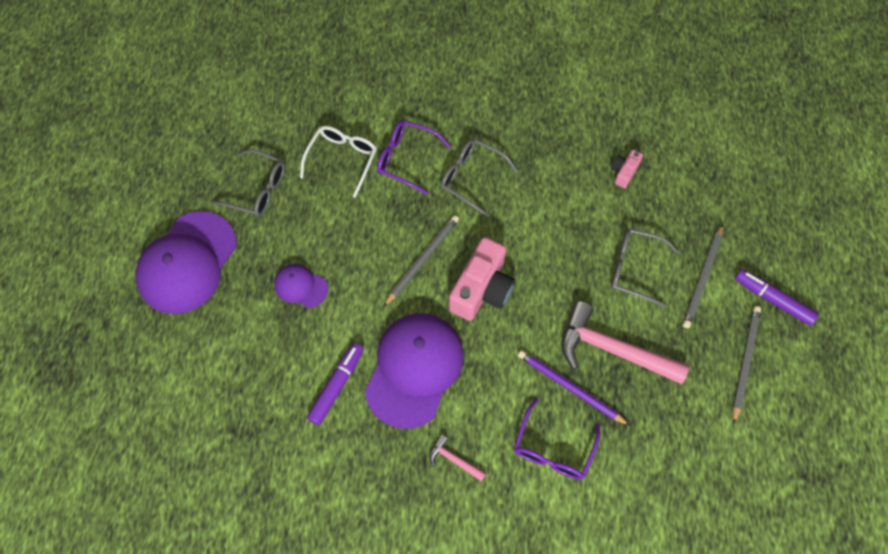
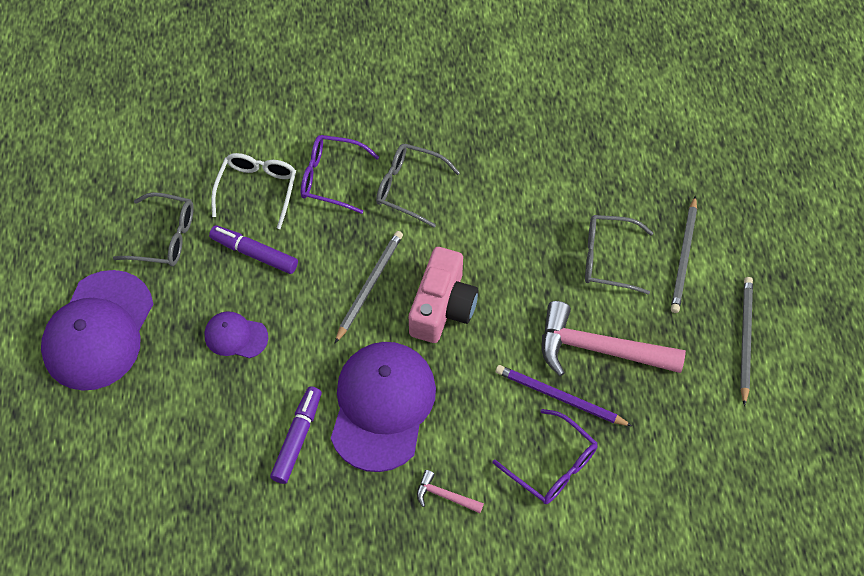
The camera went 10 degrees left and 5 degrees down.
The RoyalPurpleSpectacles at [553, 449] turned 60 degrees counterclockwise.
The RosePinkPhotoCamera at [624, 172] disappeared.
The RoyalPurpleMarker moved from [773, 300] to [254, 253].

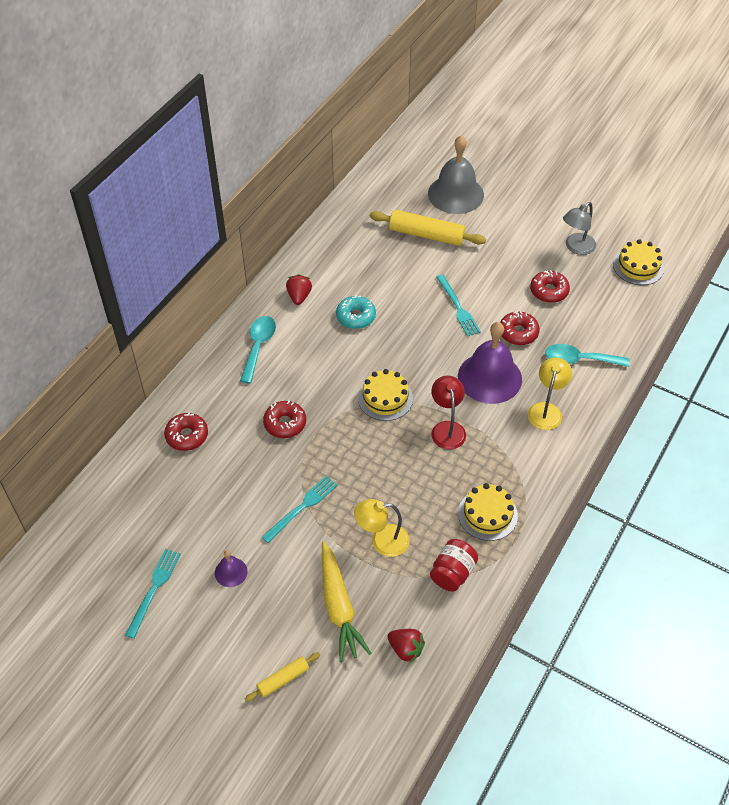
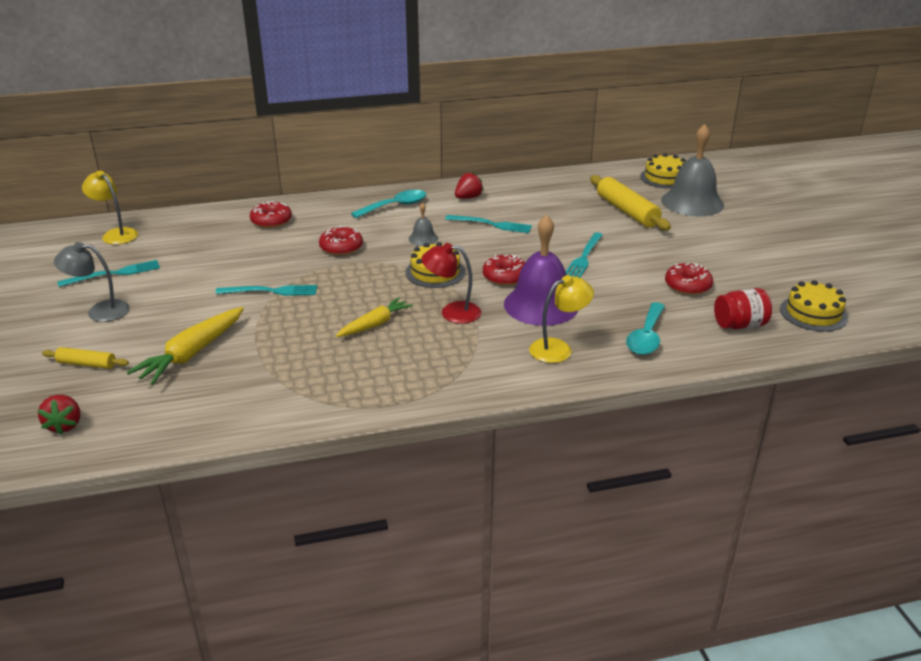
The camera went 45 degrees right and 20 degrees down.
The RoyalPurpleBell at [231, 572] disappeared.
The TurquoiseDoughnut at [356, 317] was replaced by the TurquoiseDinnerFork at [491, 224].
The BrightYellowLamp moved from [382, 541] to [116, 234].
The CrimsonStrawberry moved from [405, 649] to [65, 425].
The CrimsonJar moved from [452, 573] to [739, 325].
The CrimsonLamp at [447, 428] turned 120 degrees counterclockwise.
The BrightYellowCake moved from [487, 514] to [665, 178].
The CrimsonDoughnut moved from [518, 333] to [505, 277].
The TurquoiseTeaspoon at [579, 360] turned 120 degrees counterclockwise.
The AshGreyLamp moved from [576, 248] to [100, 311].
The BrightYellowToyCarrot at [375, 324] appeared.
The AshGreyBell at [423, 238] appeared.

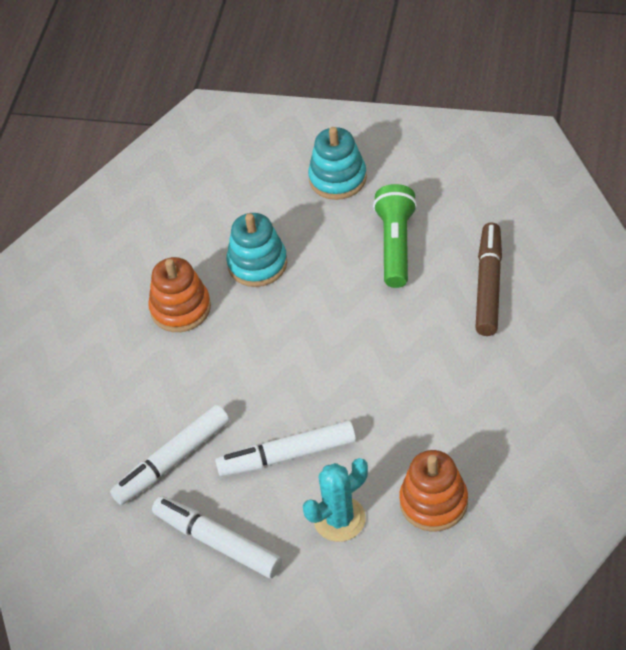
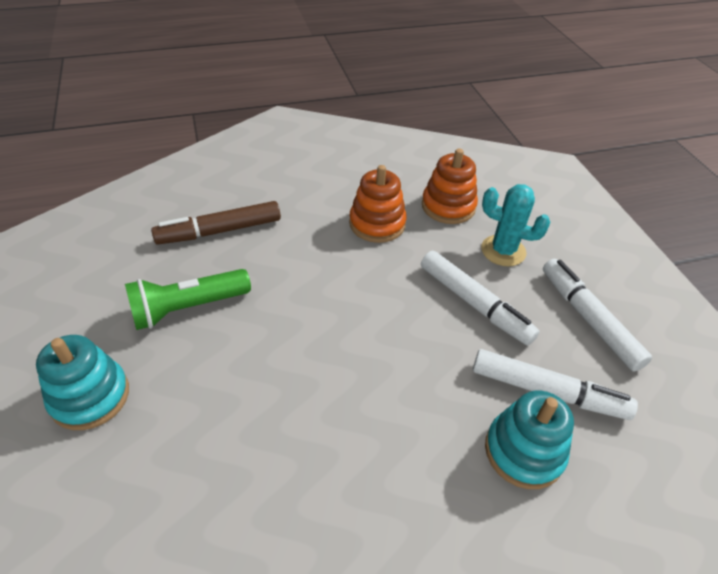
The camera went 125 degrees left and 5 degrees down.
The OrangeColouredStackingToy moved from [180, 308] to [377, 224].
The PureWhiteMarker at [217, 542] turned 150 degrees clockwise.
The TurquoiseStackingToy moved from [257, 264] to [524, 451].

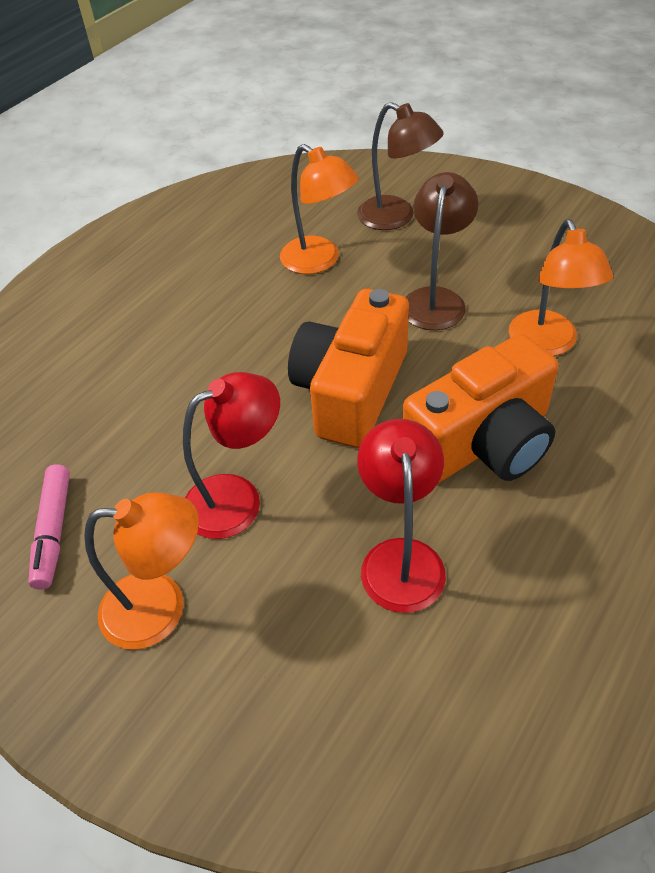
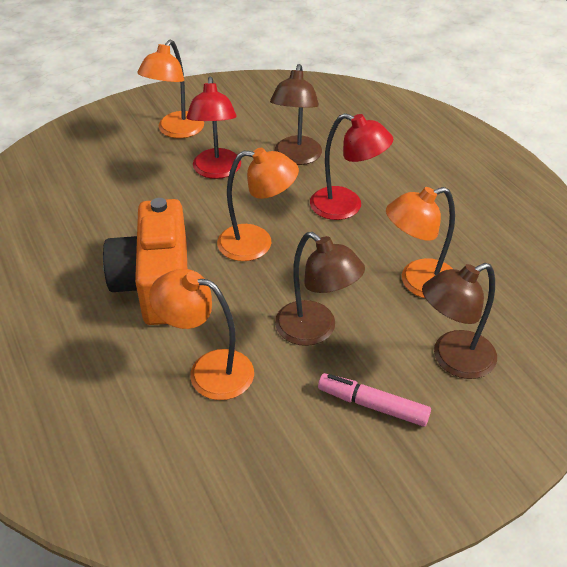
The camera went 115 degrees right and 5 degrees down.
The RosePinkMarker moved from [53, 531] to [372, 405].
The OrangeColouredPhotoCamera at [351, 391] was replaced by the OrangeColouredLamp at [257, 243].
The CrimsonLamp moved from [400, 558] to [346, 207].
The RussetLamp at [296, 157] appeared.

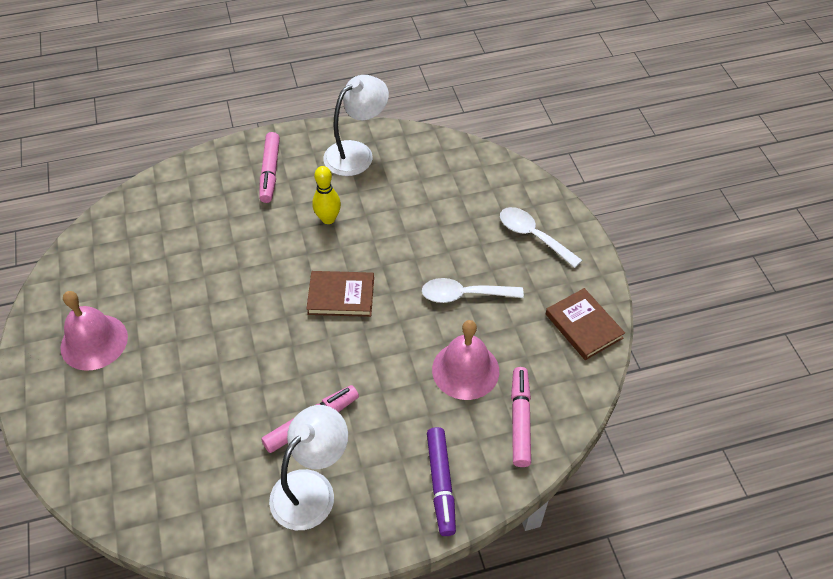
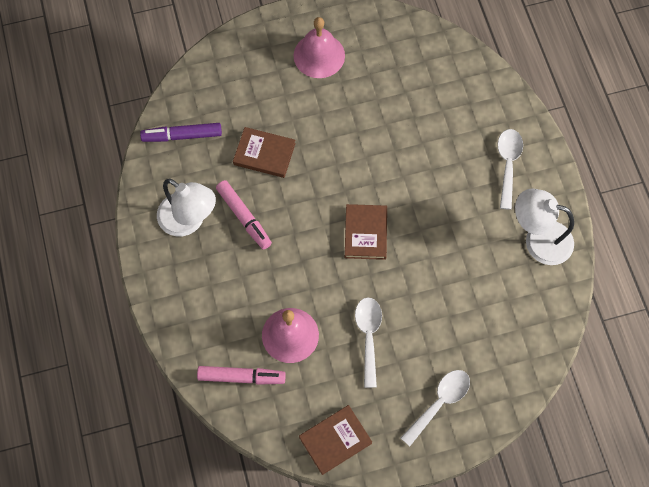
The camera went 90 degrees right and 15 degrees up.
The RosePinkMarker at [270, 172] was replaced by the PureWhiteTeaspoon at [508, 164].
The BrightYellowTenpin at [328, 219] disappeared.
The PureWhiteLamp at [357, 153] turned 150 degrees clockwise.
The RoyalPurpleMarker moved from [441, 484] to [182, 136].
The RussetHardback at [264, 154] appeared.

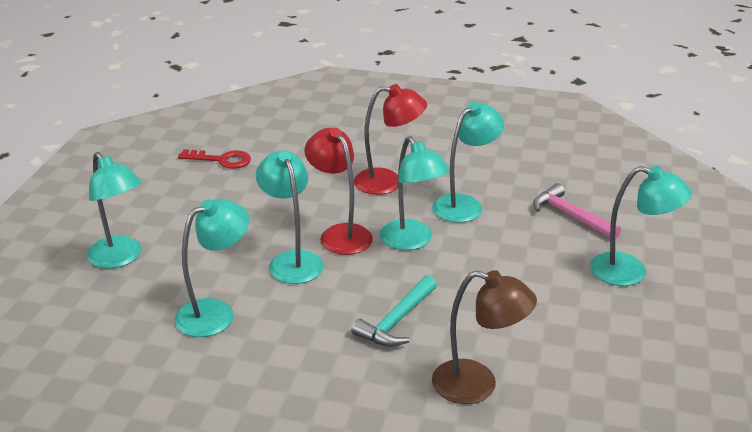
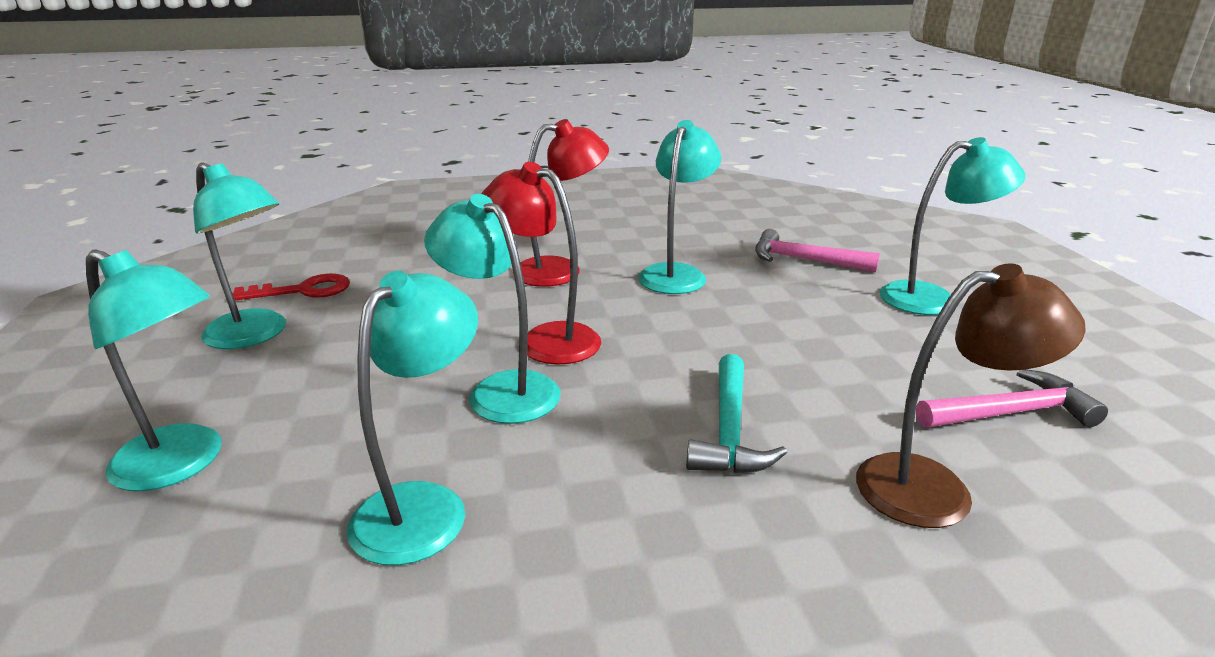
The camera went 25 degrees left and 5 degrees down.
The TurquoiseLamp moved from [412, 241] to [255, 335].
The RosePinkClawHammer at [1010, 413] appeared.

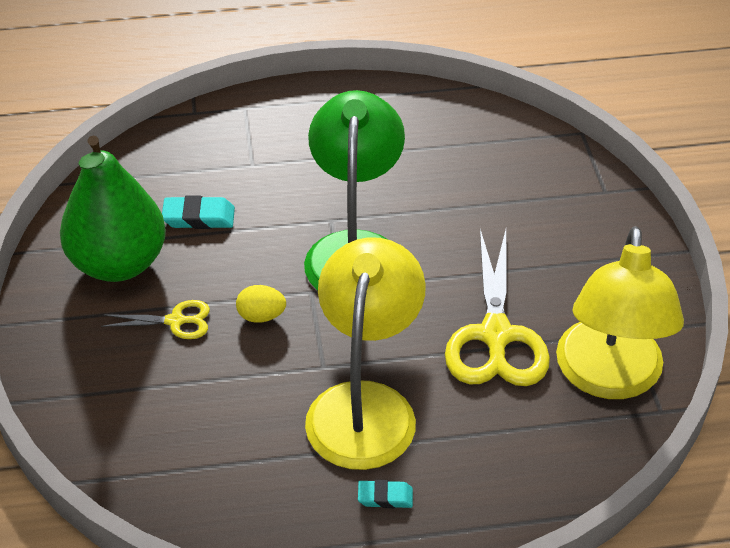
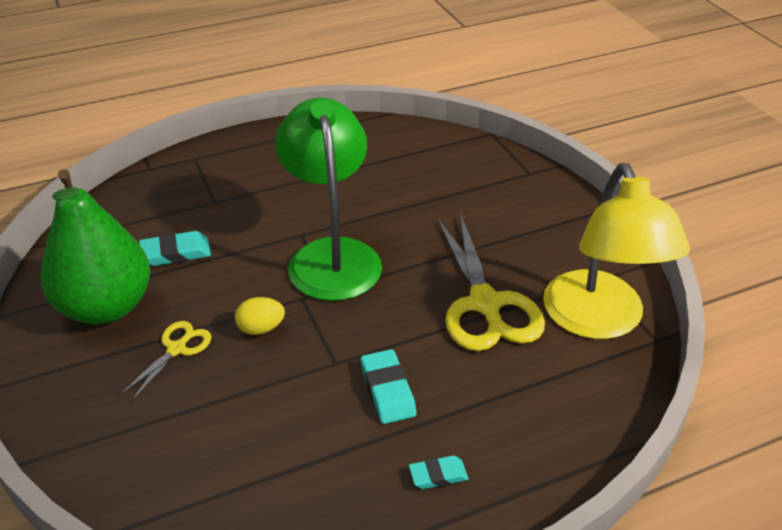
The camera went 15 degrees left and 5 degrees down.
The BrightYellowShears at [175, 321] turned 45 degrees counterclockwise.
The BrightYellowLamp at [365, 405] was replaced by the TurquoiseEraser at [387, 390].

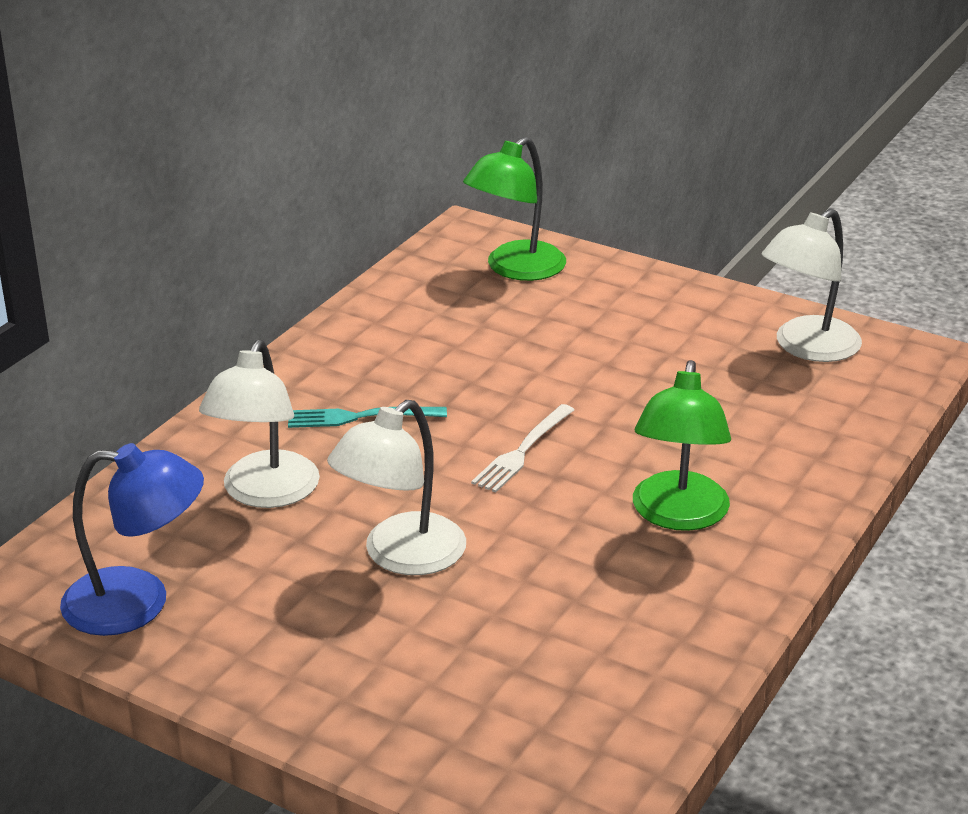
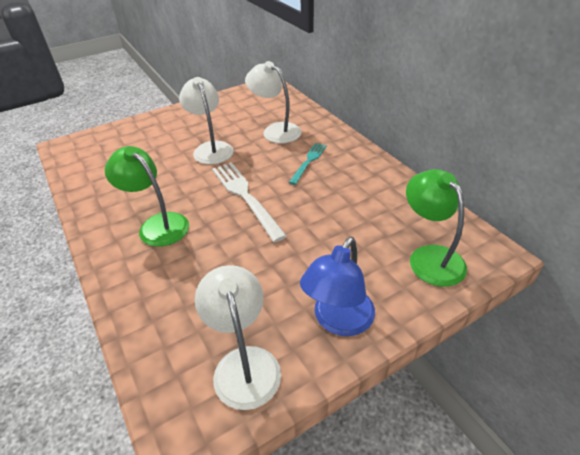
The camera went 120 degrees right and 10 degrees up.
The RoyalBlueLamp moved from [138, 603] to [338, 321].
The PureWhiteDinnerFork at [522, 451] changed to 1.67 times the size.

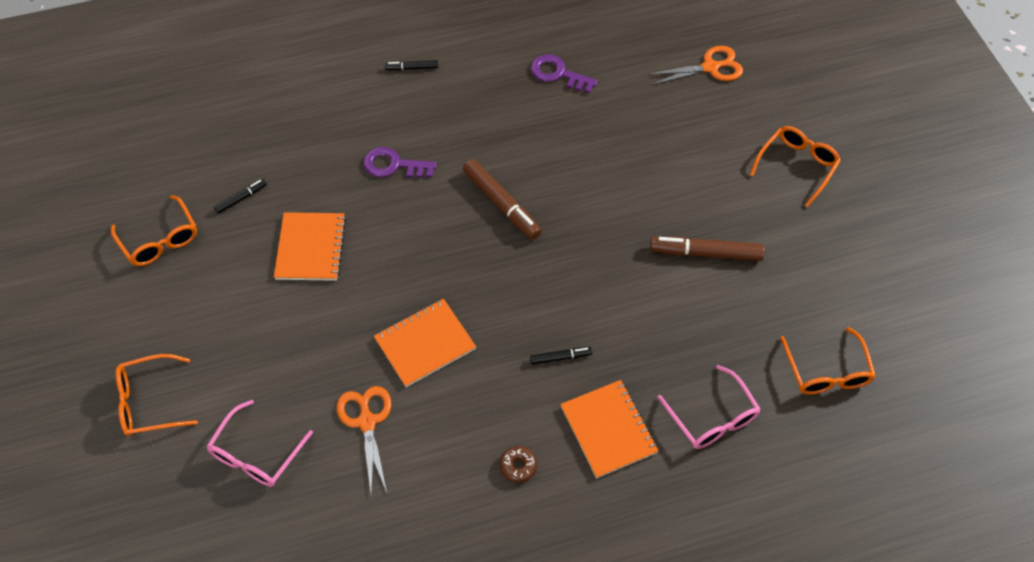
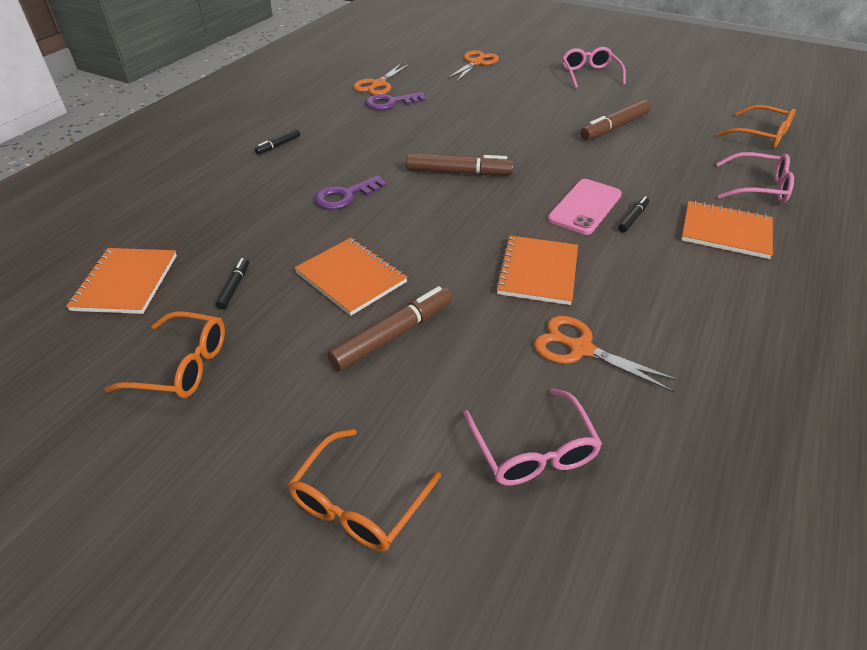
The camera went 45 degrees left and 15 degrees down.
The RussetDoughnut at [518, 466] disappeared.
The OrangeColouredSpectacles at [797, 166] became the RosePinkSpectacles at [590, 75].
The OrangeColouredNotebook at [125, 282] appeared.
The RussetMarker at [393, 335] appeared.
The OrangeColouredShears at [378, 84] appeared.
The RosePinkMobilePhone at [585, 207] appeared.

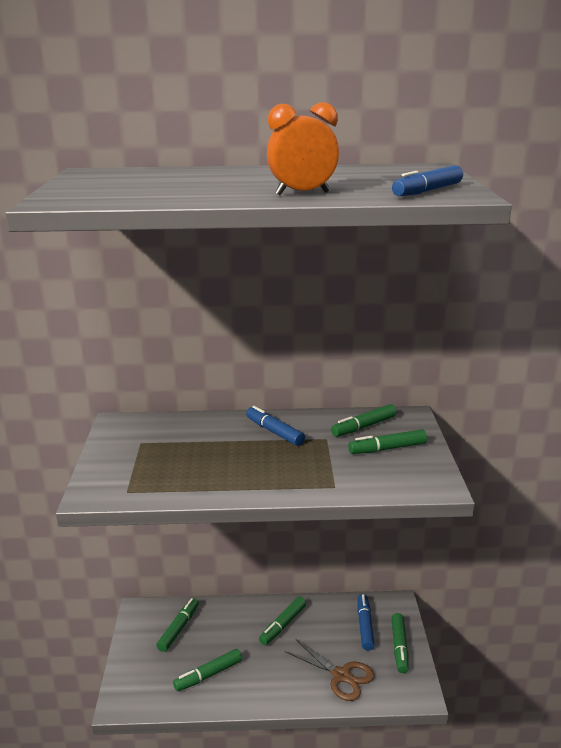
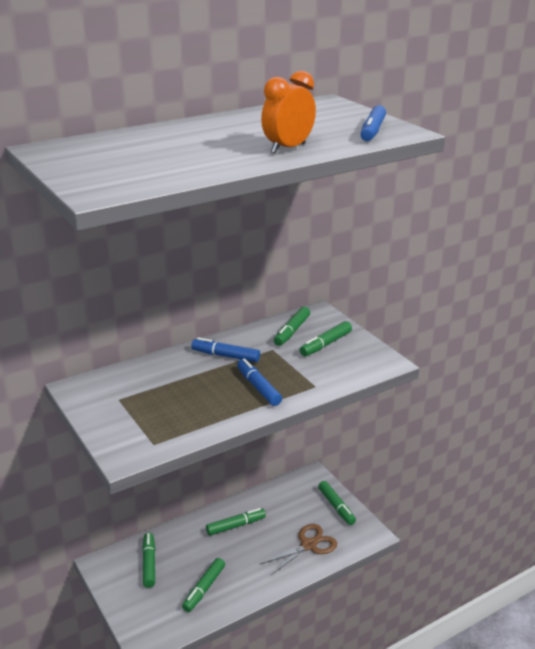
The camera went 30 degrees left and 5 degrees up.
The LeafGreenMarker at [283, 625] turned 120 degrees counterclockwise.
The RussetShears at [341, 676] turned 45 degrees counterclockwise.
The RoyalBlueMarker moved from [365, 626] to [258, 387].

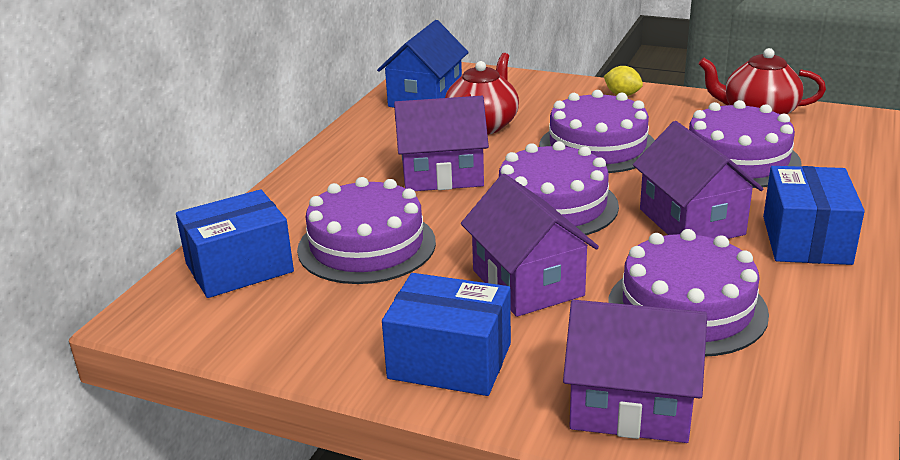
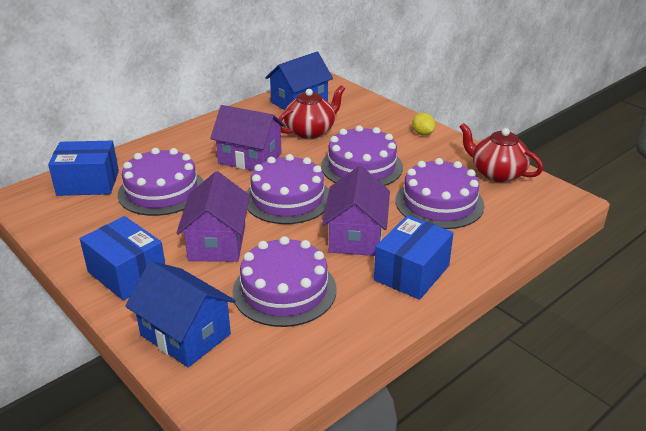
The camera went 25 degrees right and 5 degrees up.
The RoyalPurpleCottage at [630, 405] became the RoyalBlueCottage at [185, 334].

